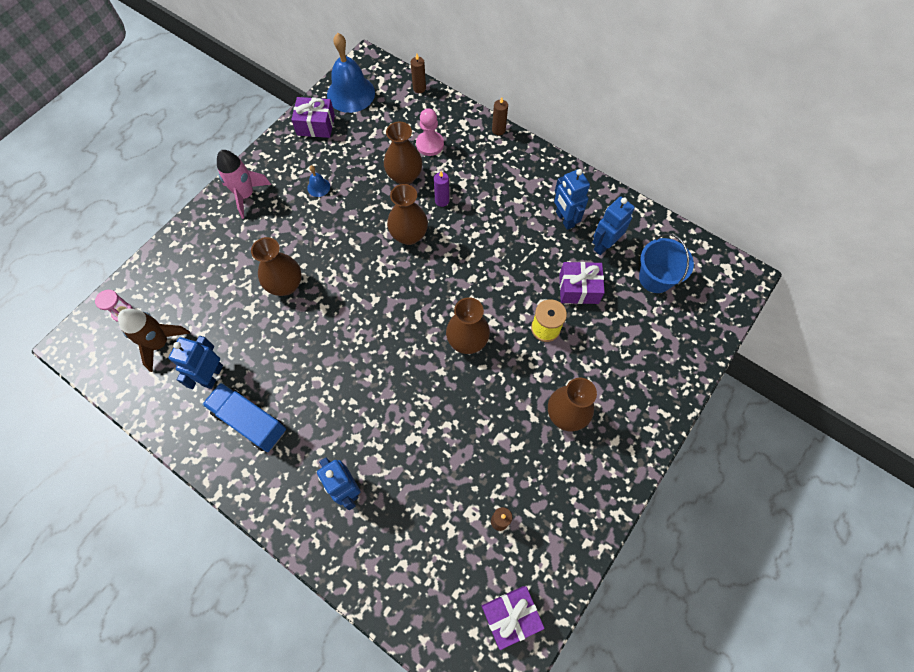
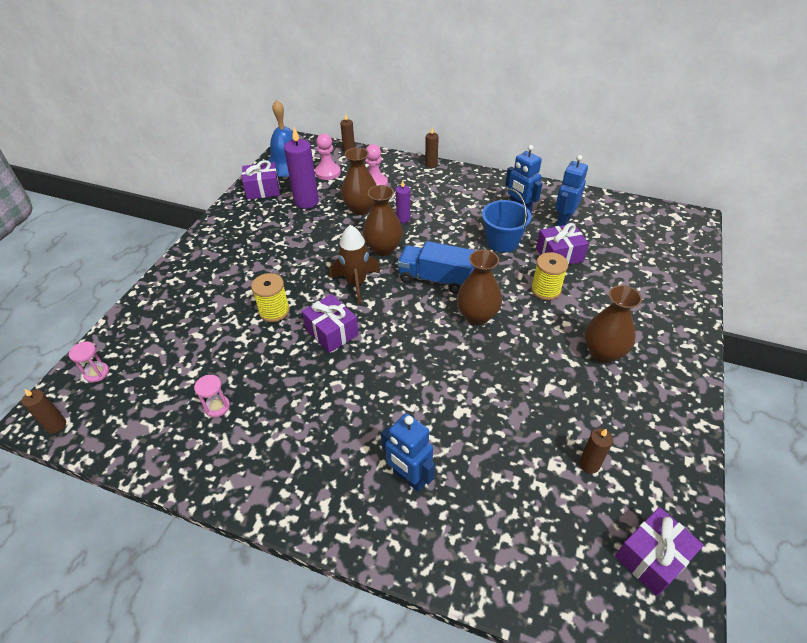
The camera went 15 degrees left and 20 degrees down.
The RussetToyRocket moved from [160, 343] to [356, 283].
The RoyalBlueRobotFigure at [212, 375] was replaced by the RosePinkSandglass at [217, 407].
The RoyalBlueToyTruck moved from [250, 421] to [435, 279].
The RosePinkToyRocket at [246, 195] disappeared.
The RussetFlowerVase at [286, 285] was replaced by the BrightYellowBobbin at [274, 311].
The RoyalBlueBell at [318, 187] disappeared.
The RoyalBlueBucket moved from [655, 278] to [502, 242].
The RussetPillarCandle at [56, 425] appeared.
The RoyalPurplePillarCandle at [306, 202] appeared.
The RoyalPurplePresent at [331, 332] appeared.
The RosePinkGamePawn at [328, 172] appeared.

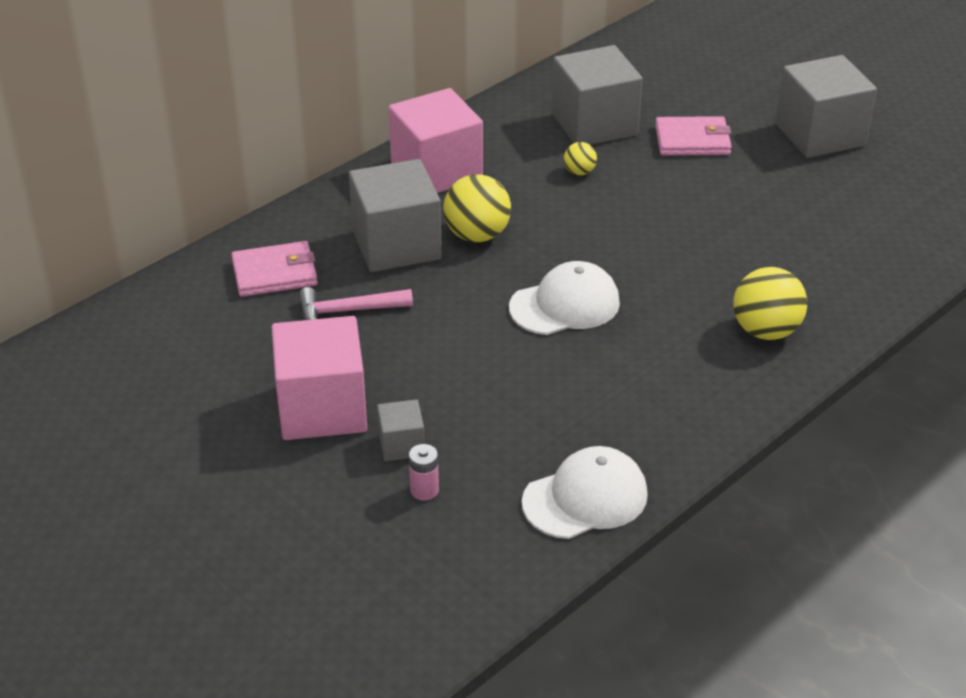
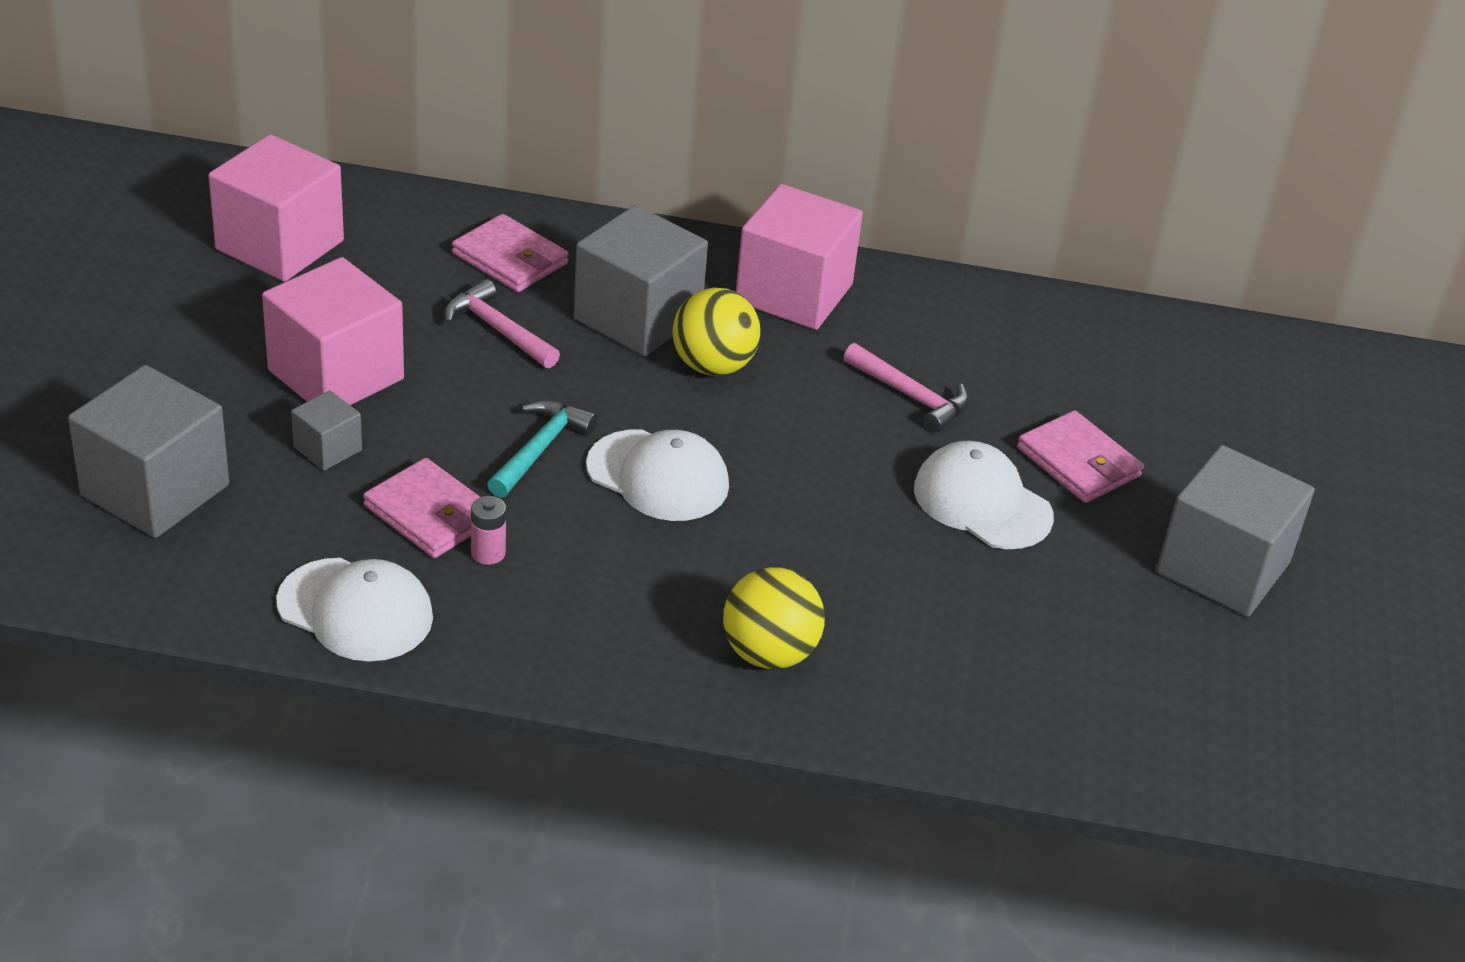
The camera went 50 degrees right and 0 degrees up.
The RosePinkBattery moved from [424, 490] to [488, 553].
The AshGreySolidCube moved from [594, 124] to [155, 490].
The BrightYellowBall at [579, 172] was replaced by the RosePinkClawHammer at [911, 396].
The RosePinkSolidCube at [280, 245] appeared.
The RosePinkWallet at [430, 514] appeared.
The TurquoiseClawHammer at [540, 449] appeared.
The PureWhiteCap at [982, 502] appeared.

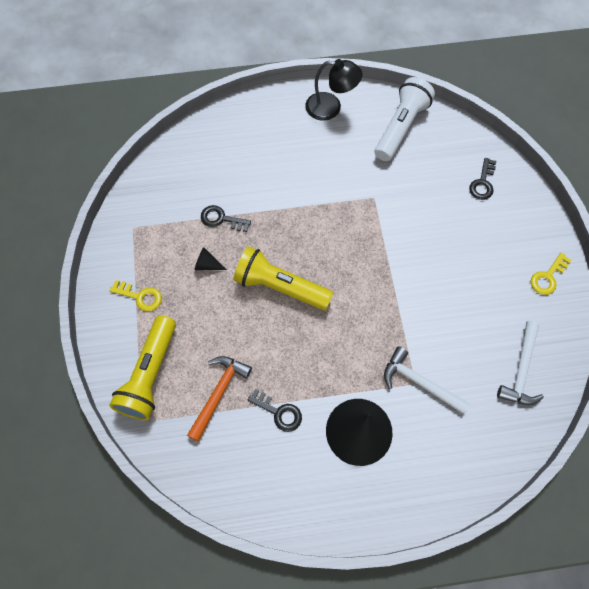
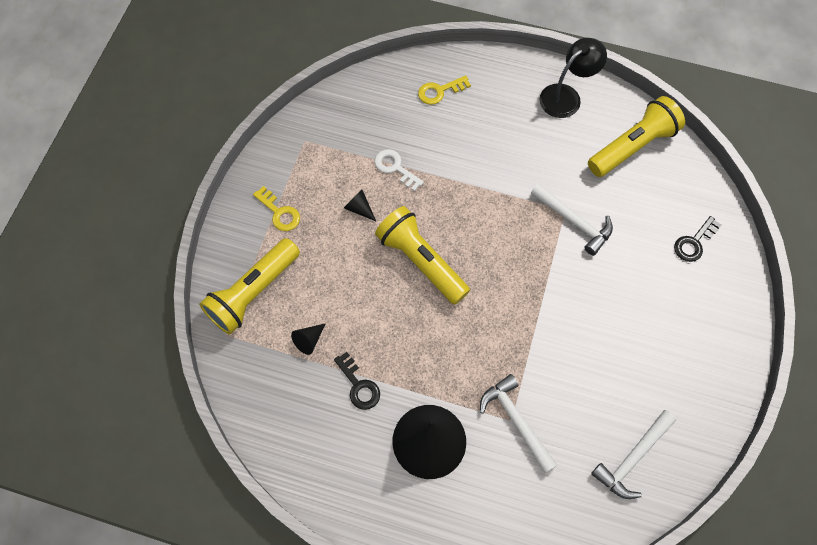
The camera went 25 degrees right and 0 degrees up.
The OrangeColouredClawHammer at [218, 393] was replaced by the JetBlackSolidCone at [309, 340].
The JetBlackLatchkey at [221, 219] became the PureWhiteLatchkey at [395, 168].
The JetBlackLamp at [331, 107] turned 75 degrees counterclockwise.
The PureWhiteFlashlight at [401, 127] became the BrightYellowFlashlight at [632, 146].
The BrightYellowLatchkey moved from [548, 277] to [439, 91].
The PureWhiteClawHammer at [573, 221] appeared.

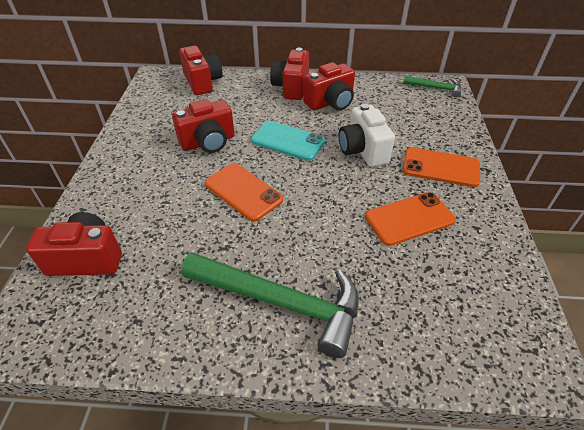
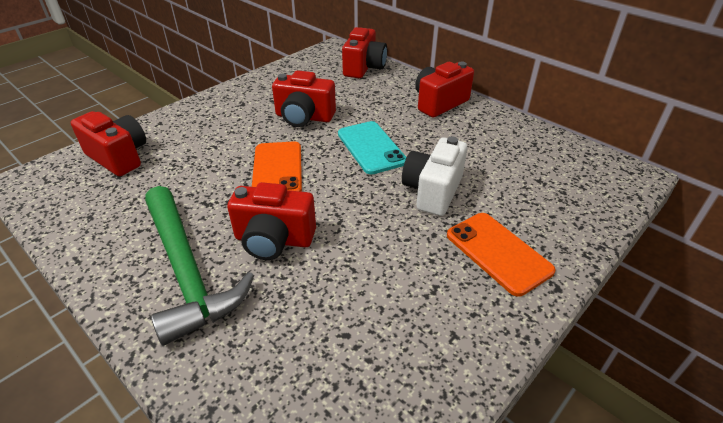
The camera went 40 degrees right and 5 degrees down.
The CrimsonPhotoCamera moved from [330, 103] to [274, 240].
The OrangeColouredMobilePhone at [409, 218] disappeared.
The LeafGreenClawHammer at [435, 88] disappeared.

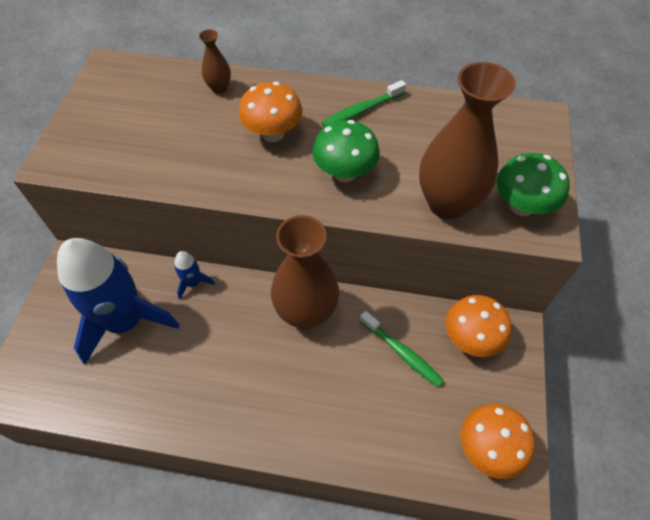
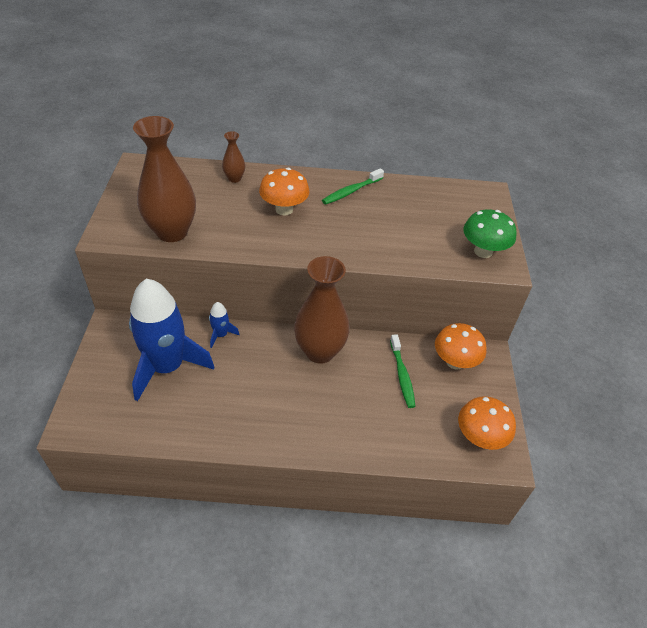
The camera went 10 degrees left and 10 degrees down.
The LeafGreenFungus at [345, 173] disappeared.
The LeafGreenToothBrush at [402, 353] turned 45 degrees clockwise.
The RussetFlowerVase moved from [447, 203] to [172, 232].

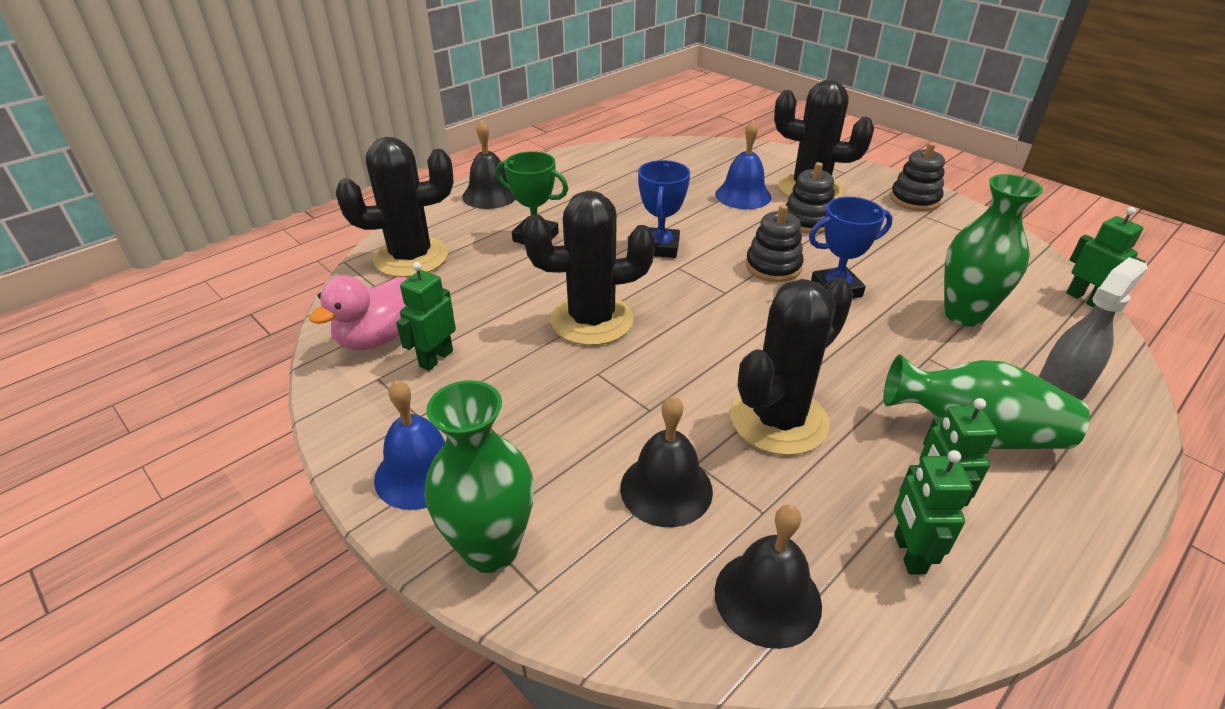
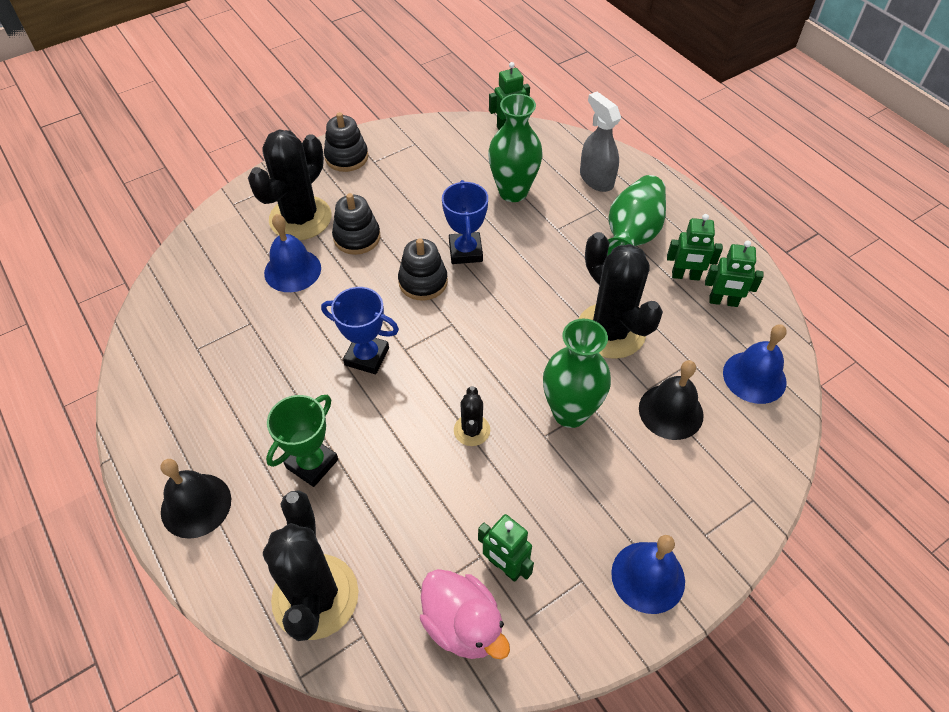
The camera went 80 degrees left and 15 degrees up.
The LeafGreenFlowerVase moved from [491, 549] to [570, 412].
The JetBlackSaguaroCactus at [592, 320] changed to 0.49 times the size.
The JetBlackBell at [767, 597] became the RoyalBlueBell at [754, 377].

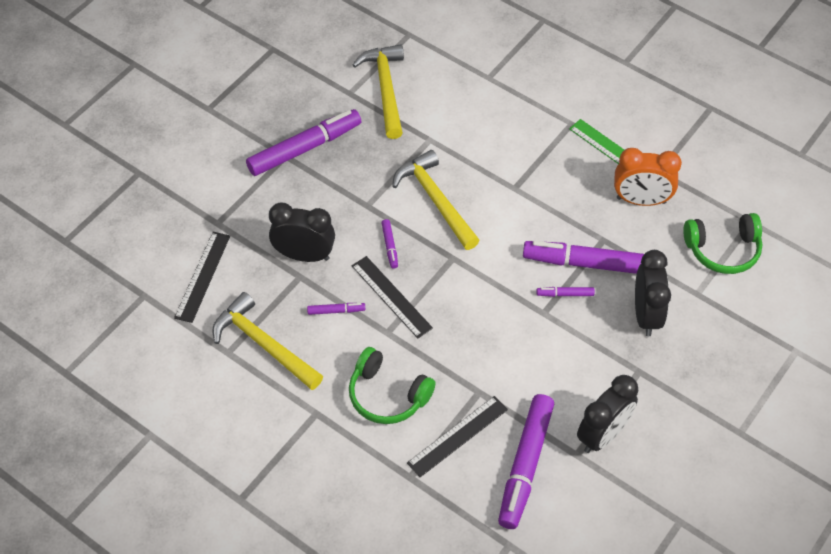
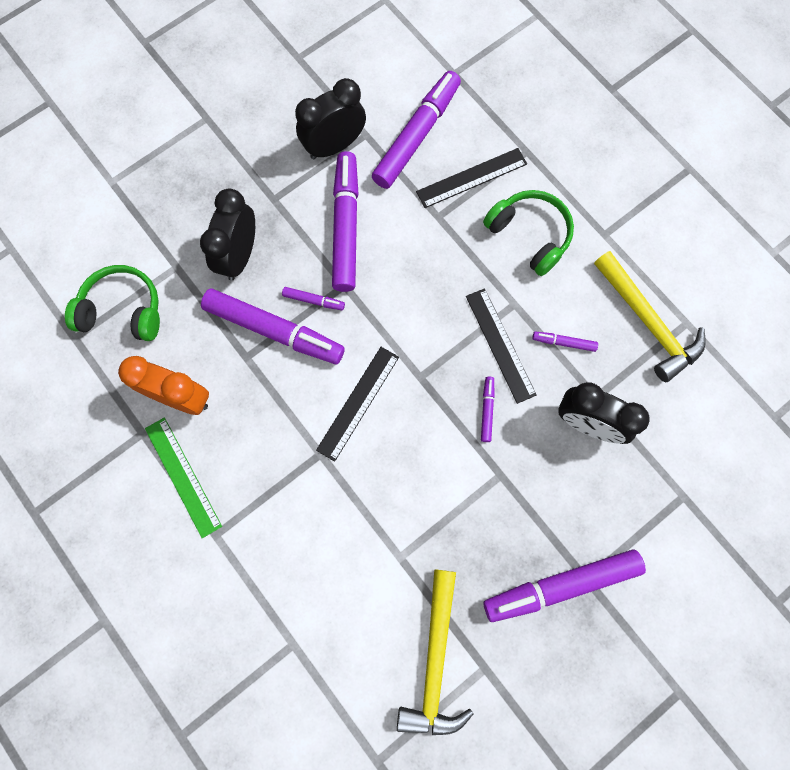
The camera went 165 degrees left and 20 degrees up.
The JetBlackRuler moved from [202, 276] to [358, 403].
The BrightYellowClawHammer at [435, 200] disappeared.
The RoyalPurpleMarker at [346, 226] appeared.

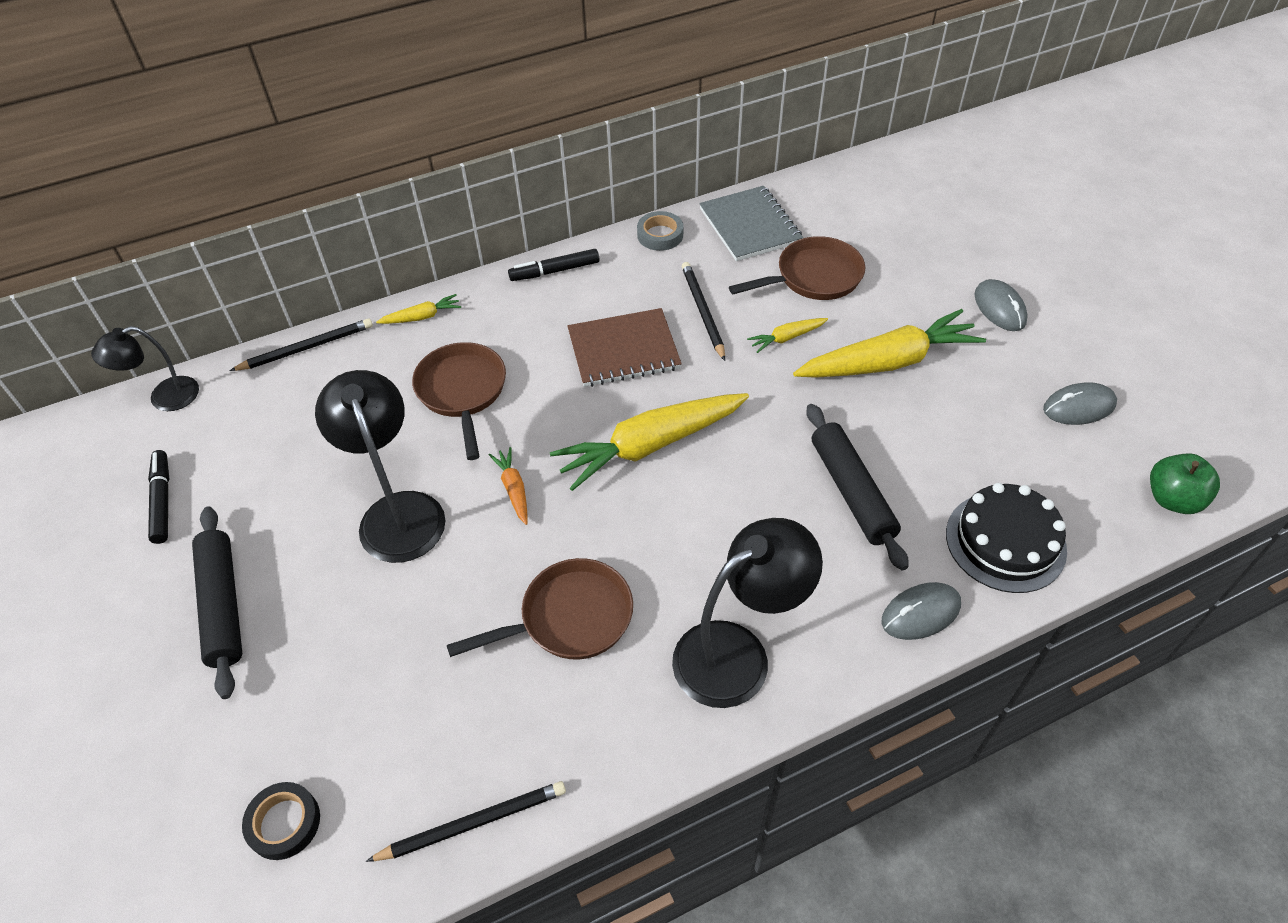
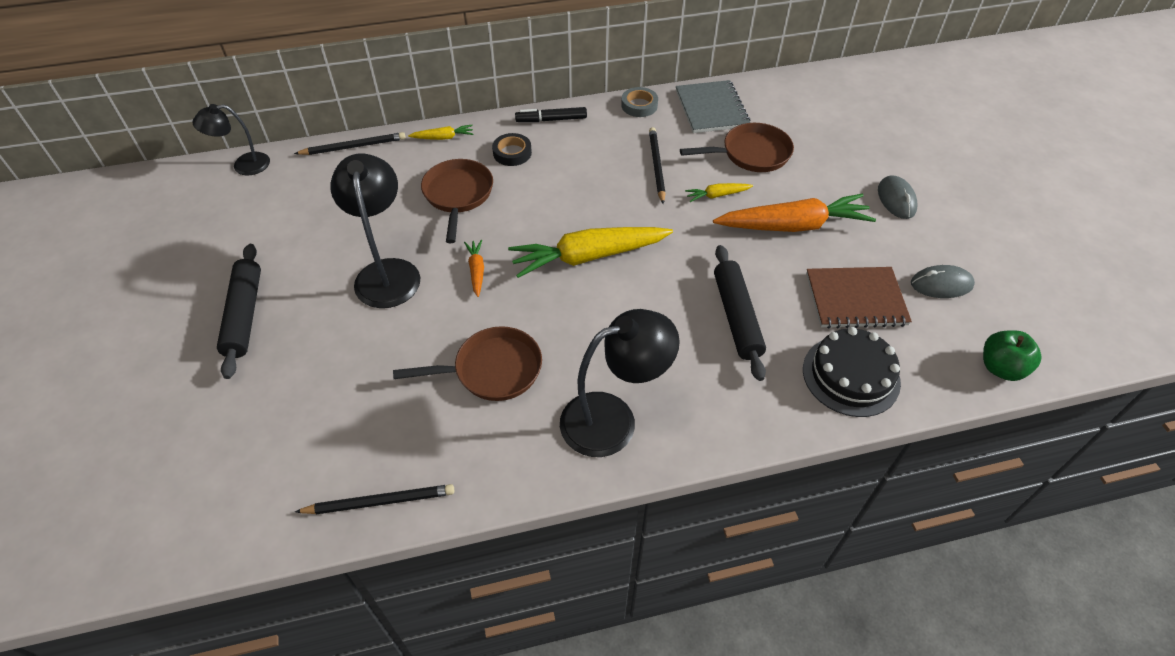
The camera went 10 degrees right and 0 degrees up.
The JetBlackMarker at [162, 501] disappeared.
The JetBlackTape moved from [284, 823] to [512, 153].
The RussetNotebook moved from [623, 350] to [855, 299].
The BrightYellowToyCarrot at [888, 362] became the OrangeColouredToyCarrot at [793, 225].
The AshGreyPcMouse at [920, 613] disappeared.

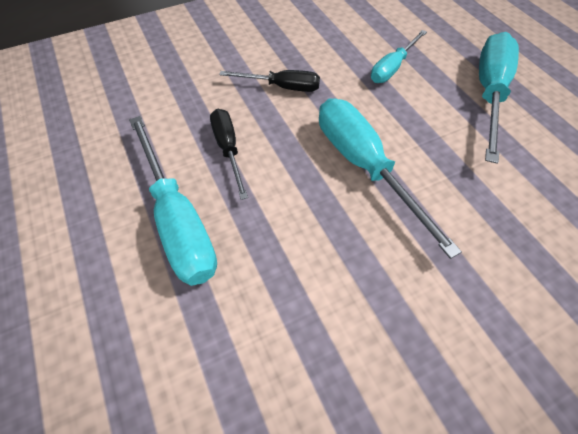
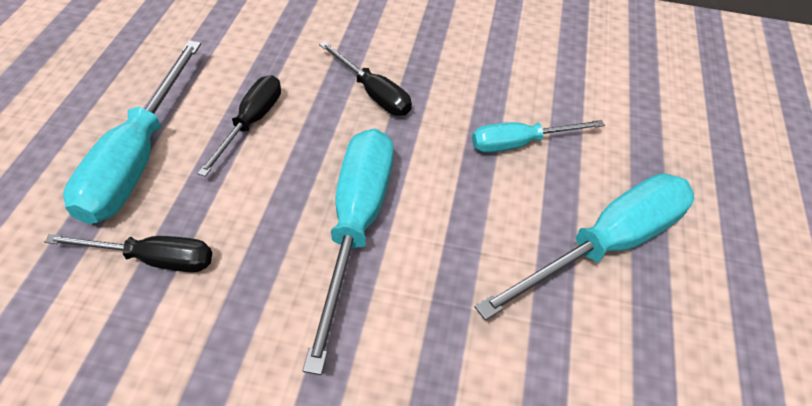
The camera went 35 degrees right and 5 degrees down.
The JetBlackHandScrewdriver at [153, 259] appeared.

